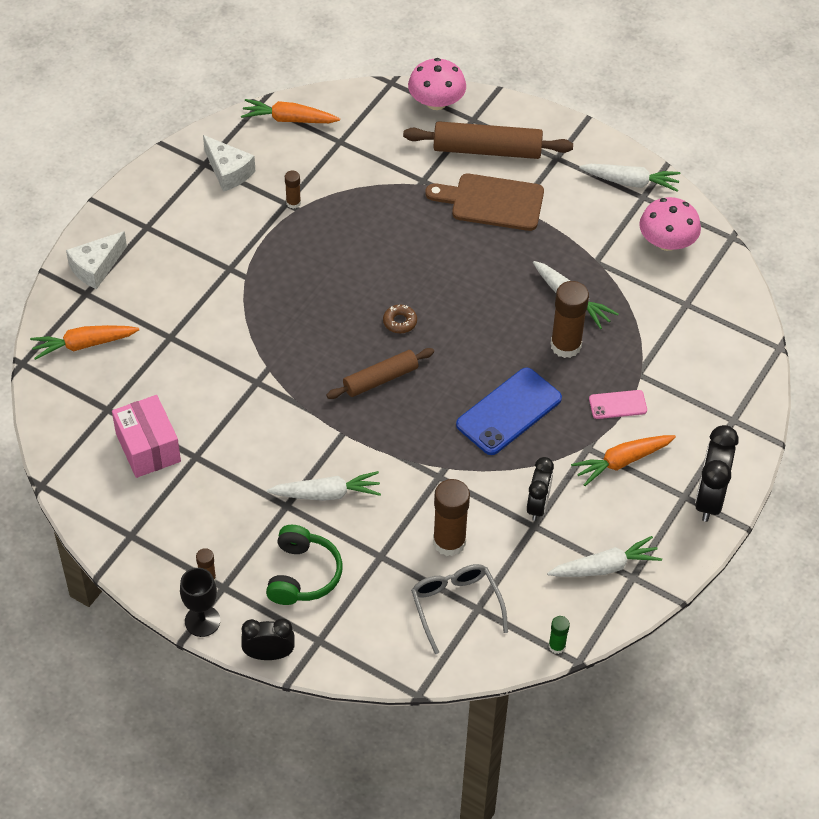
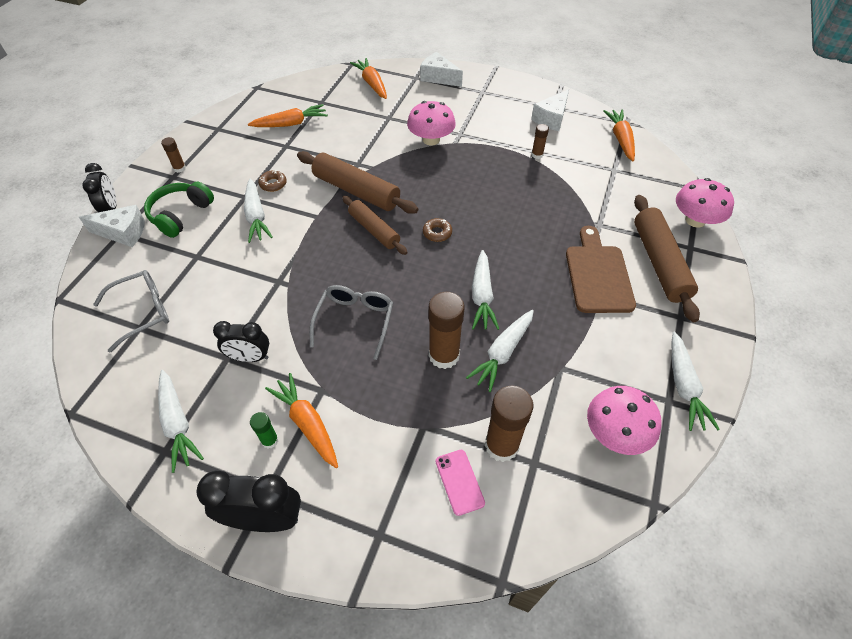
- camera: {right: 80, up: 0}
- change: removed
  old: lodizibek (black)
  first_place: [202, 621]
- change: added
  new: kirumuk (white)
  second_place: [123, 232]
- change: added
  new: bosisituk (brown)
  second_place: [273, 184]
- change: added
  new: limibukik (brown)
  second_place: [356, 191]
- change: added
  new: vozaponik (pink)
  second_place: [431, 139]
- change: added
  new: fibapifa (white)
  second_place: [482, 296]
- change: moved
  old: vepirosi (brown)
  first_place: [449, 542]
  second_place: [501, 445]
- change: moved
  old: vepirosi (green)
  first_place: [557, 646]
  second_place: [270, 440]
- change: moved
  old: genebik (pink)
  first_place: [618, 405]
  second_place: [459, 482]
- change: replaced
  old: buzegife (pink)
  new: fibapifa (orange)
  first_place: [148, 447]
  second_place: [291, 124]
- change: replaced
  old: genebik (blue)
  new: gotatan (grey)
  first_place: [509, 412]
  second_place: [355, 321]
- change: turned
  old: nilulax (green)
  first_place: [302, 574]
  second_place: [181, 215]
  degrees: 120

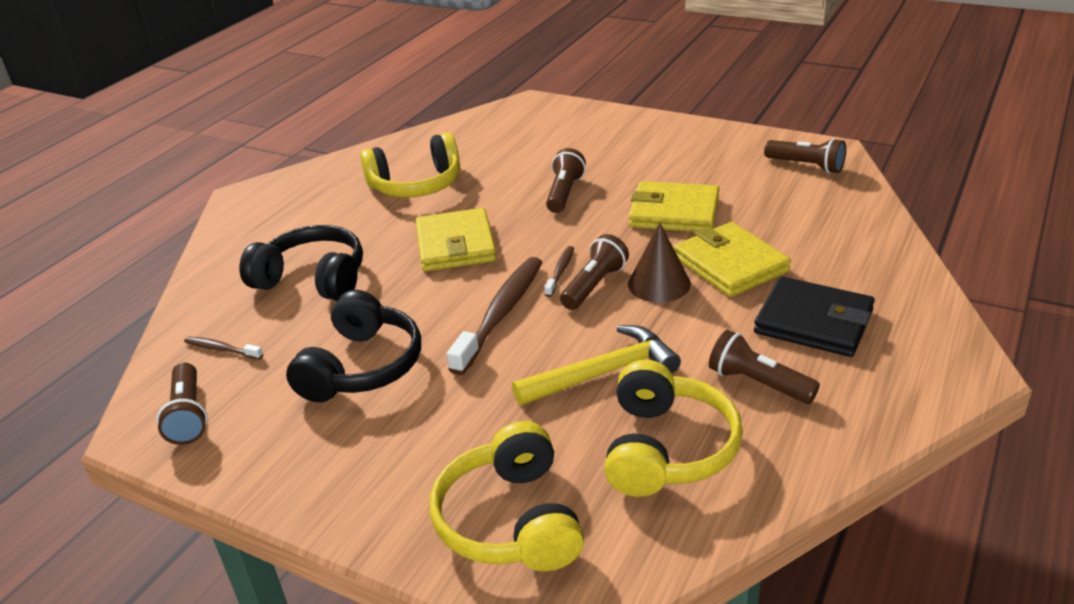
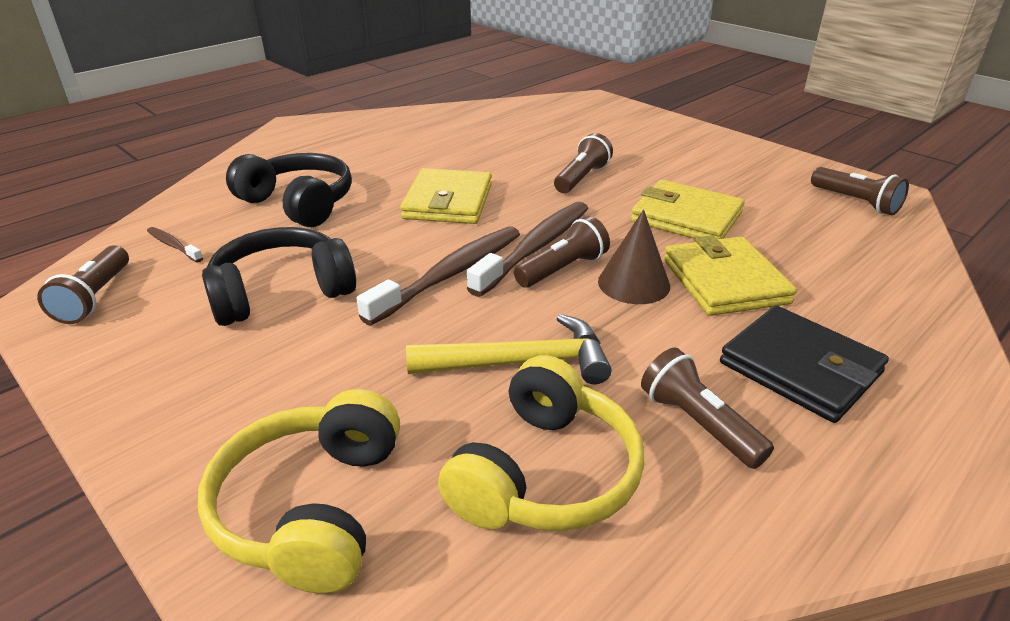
- camera: {right: 15, up: 0}
- change: removed
  old: nilulax (yellow)
  first_place: [416, 185]
- change: turned
  old: nilulax (black)
  first_place: [361, 367]
  second_place: [281, 292]
  degrees: -150
- change: resized
  old: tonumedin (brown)
  first_place: [560, 271]
  second_place: [535, 248]
  factor: 2.12

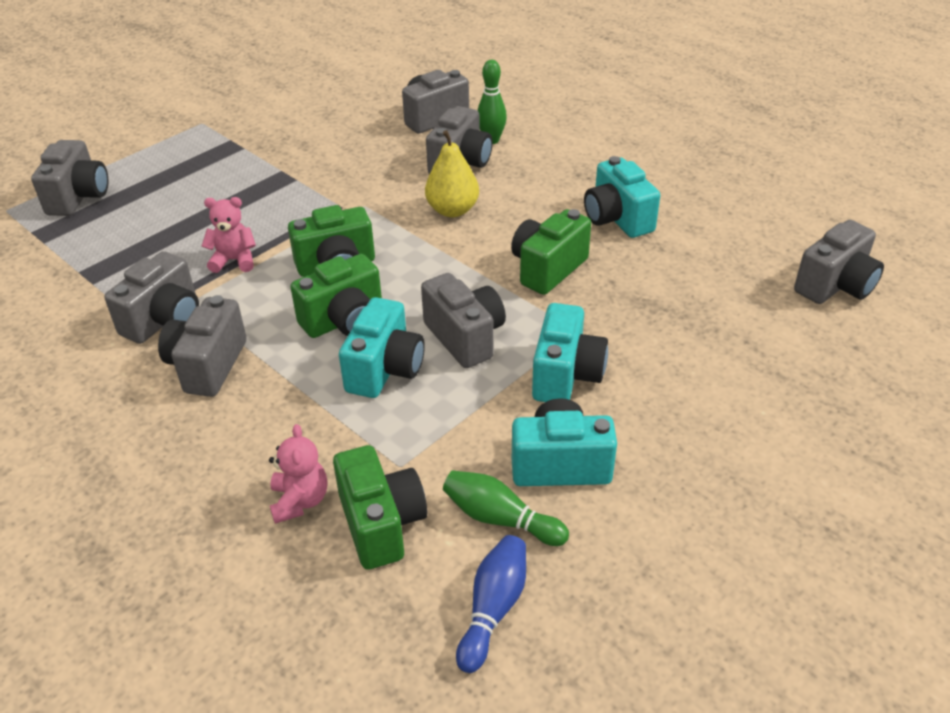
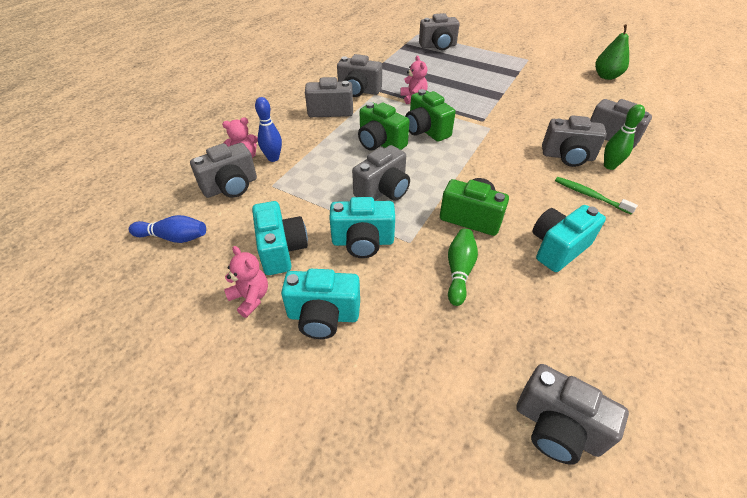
- camera: {right: 75, up: 5}
- change: removed
  old: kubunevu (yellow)
  first_place: [452, 210]
- change: added
  new: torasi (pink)
  second_place: [250, 298]
- change: added
  new: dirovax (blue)
  second_place: [273, 158]
- change: added
  new: tonumedin (green)
  second_place: [590, 195]
- change: added
  new: kubunevu (green)
  second_place: [606, 76]
- change: moved
  old: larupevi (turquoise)
  first_place: [385, 369]
  second_place: [323, 316]
- change: moved
  old: dirovax (green)
  first_place: [500, 519]
  second_place: [459, 271]
- change: recoloured
  old: larupevi (green)
  new: larupevi (grey)
  first_place: [381, 524]
  second_place: [231, 187]

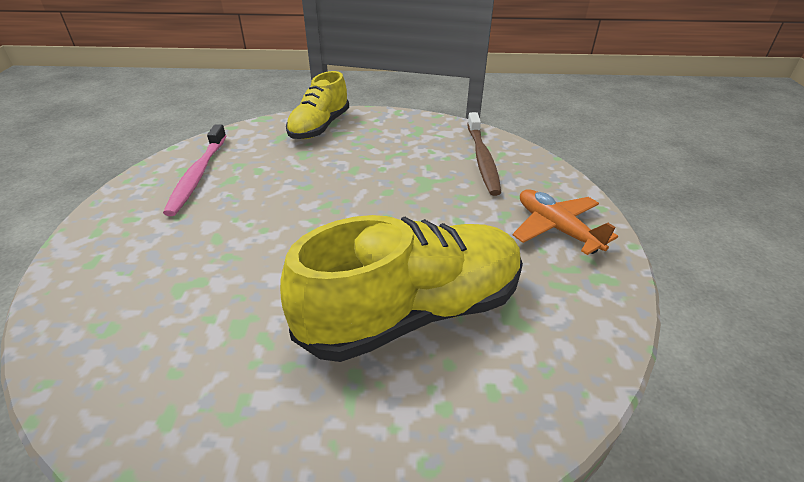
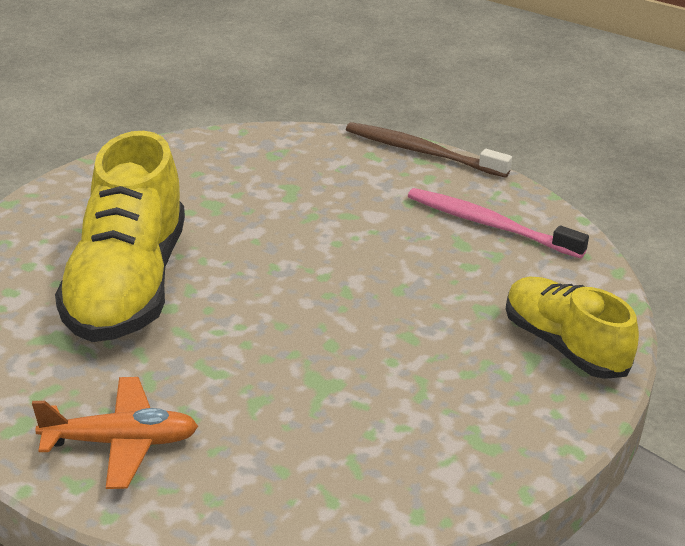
- camera: {right: 120, up: -5}
- change: moved
  old: tonumedin (brown)
  first_place: [482, 159]
  second_place: [422, 152]

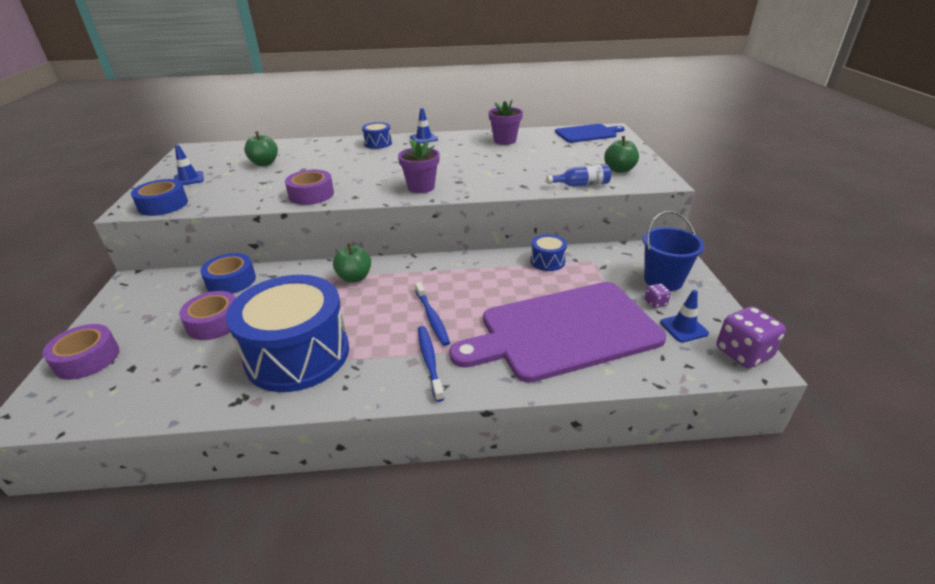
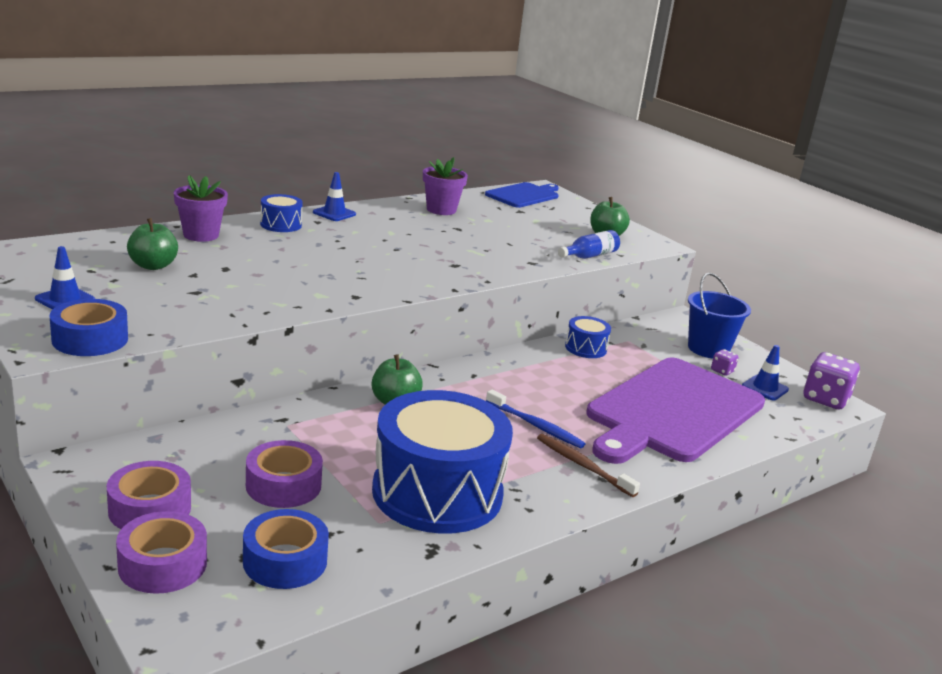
- camera: {right: -35, up: -10}
- change: moved
  old: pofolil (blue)
  first_place: [231, 281]
  second_place: [285, 561]
- change: moved
  old: pofolil (purple)
  first_place: [311, 194]
  second_place: [150, 509]
- change: moved
  old: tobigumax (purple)
  first_place: [421, 187]
  second_place: [201, 235]
- change: recoloured
  old: tonumedin (blue)
  new: tonumedin (brown)
  first_place: [429, 361]
  second_place: [583, 465]

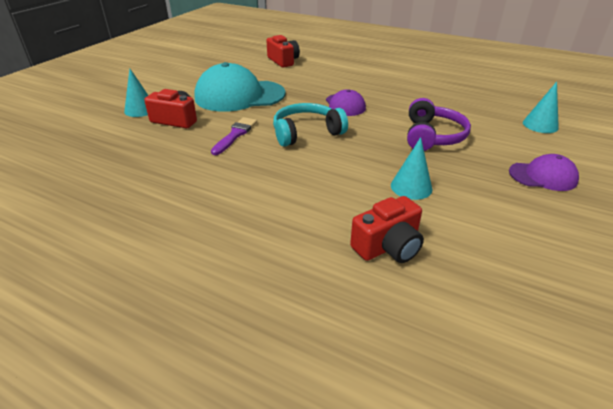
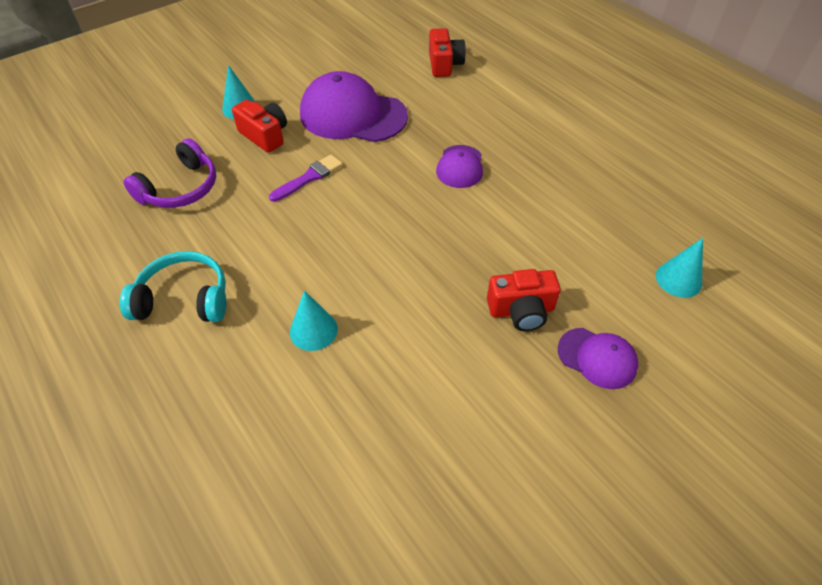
- camera: {right: 25, up: 15}
- change: moved
  old: nilulax (turquoise)
  first_place: [306, 133]
  second_place: [184, 299]
- change: moved
  old: larupevi (red)
  first_place: [388, 246]
  second_place: [521, 310]
- change: moved
  old: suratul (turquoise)
  first_place: [411, 187]
  second_place: [313, 330]
- change: moved
  old: nilulax (purple)
  first_place: [432, 136]
  second_place: [180, 188]
- change: recoloured
  old: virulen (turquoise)
  new: virulen (purple)
  first_place: [239, 96]
  second_place: [353, 115]

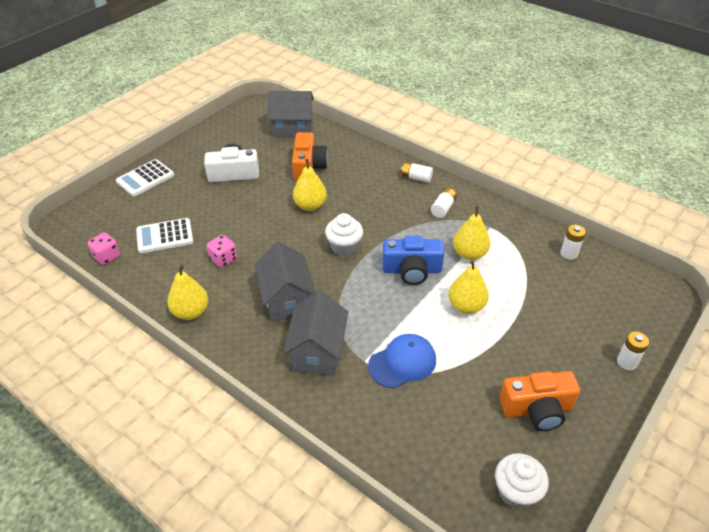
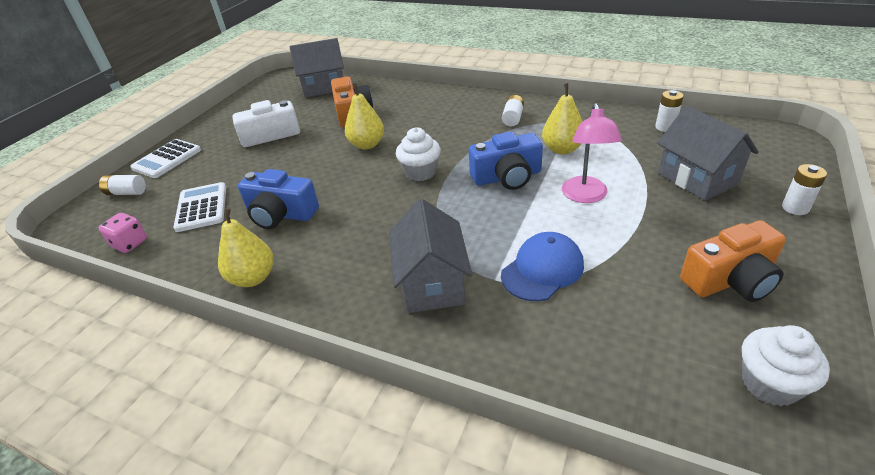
- camera: {right: -10, up: -5}
- change: moved
  old: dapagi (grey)
  first_place: [286, 300]
  second_place: [697, 178]
- change: moved
  old: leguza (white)
  first_place: [416, 178]
  second_place: [126, 192]
- change: replaced
  old: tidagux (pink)
  new: larupevi (blue)
  first_place: [223, 259]
  second_place: [281, 214]
- change: replaced
  old: kubunevu (yellow)
  new: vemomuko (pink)
  first_place: [466, 306]
  second_place: [585, 196]
- change: turned
  old: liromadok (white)
  first_place: [165, 236]
  second_place: [201, 207]
  degrees: 105

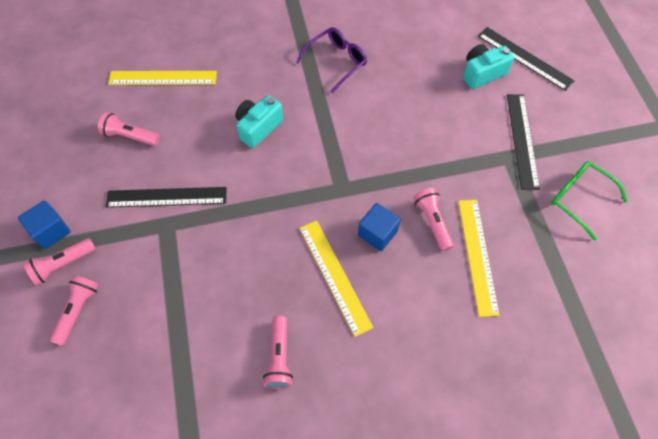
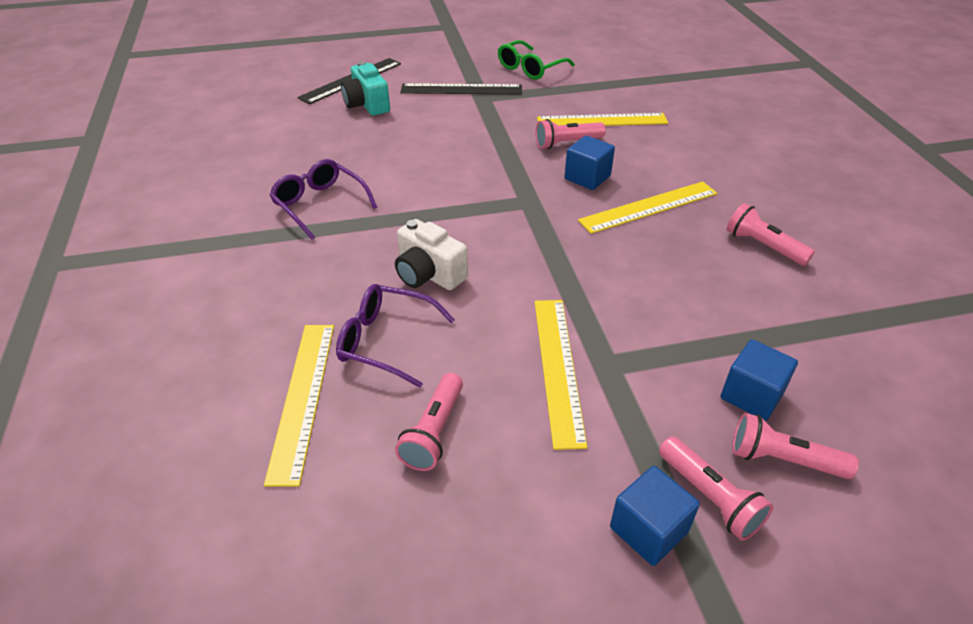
- camera: {right: -90, up: -20}
- change: added
  new: gotatan (purple)
  second_place: [386, 341]
- change: added
  new: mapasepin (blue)
  second_place: [751, 395]
- change: recoloured
  old: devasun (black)
  new: devasun (yellow)
  first_place: [167, 197]
  second_place: [558, 368]
- change: recoloured
  old: larupevi (turquoise)
  new: larupevi (white)
  first_place: [258, 127]
  second_place: [428, 274]
- change: turned
  old: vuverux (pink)
  first_place: [279, 357]
  second_place: [763, 246]
  degrees: -135

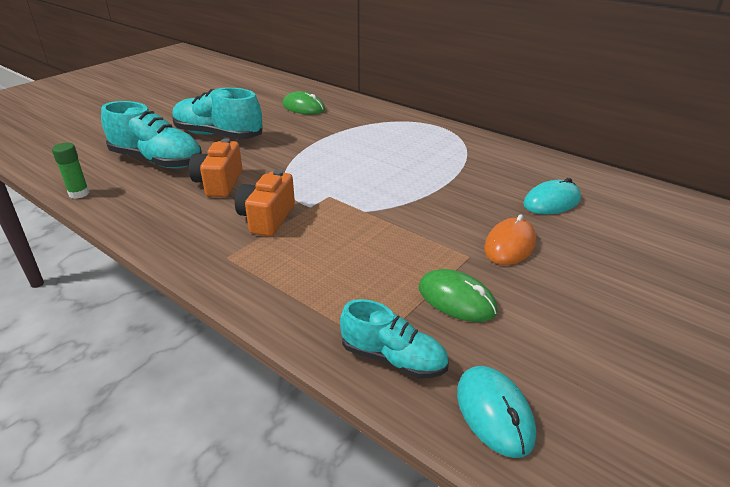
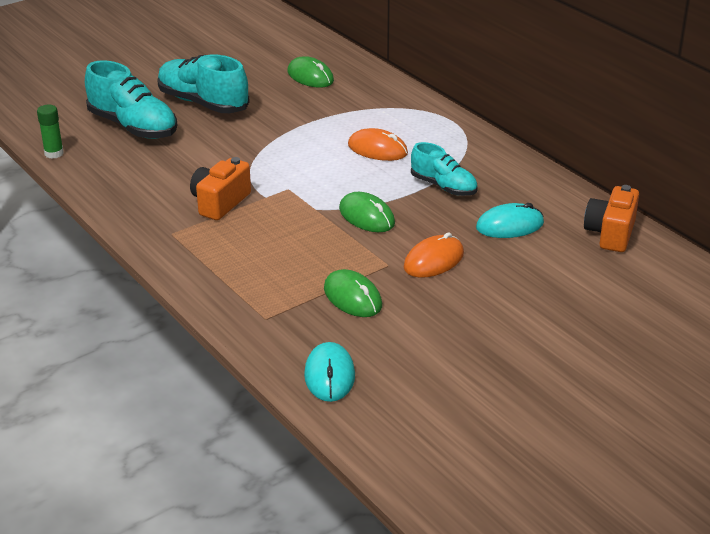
- camera: {right: 15, up: 0}
- change: added
  new: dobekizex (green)
  second_place: [366, 216]
- change: added
  new: dobekizex (orange)
  second_place: [377, 149]
- change: moved
  old: larupevi (orange)
  first_place: [219, 183]
  second_place: [610, 233]
- change: moved
  old: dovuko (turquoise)
  first_place: [393, 358]
  second_place: [443, 187]

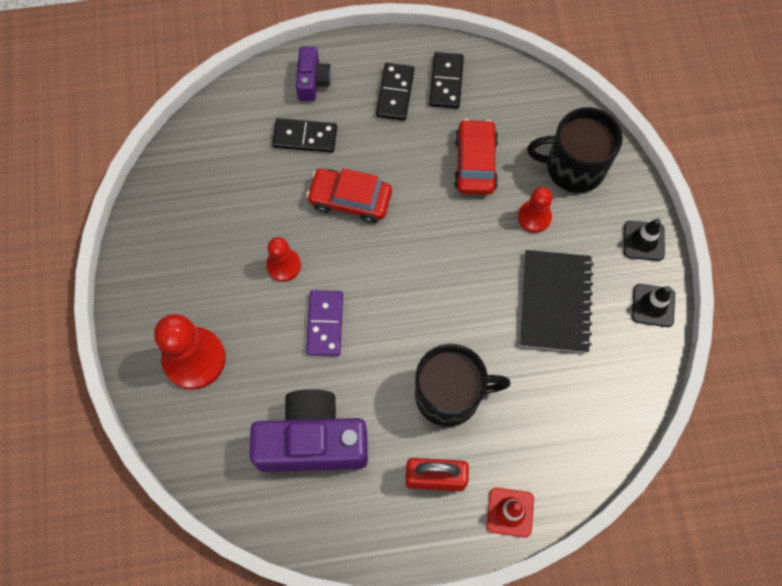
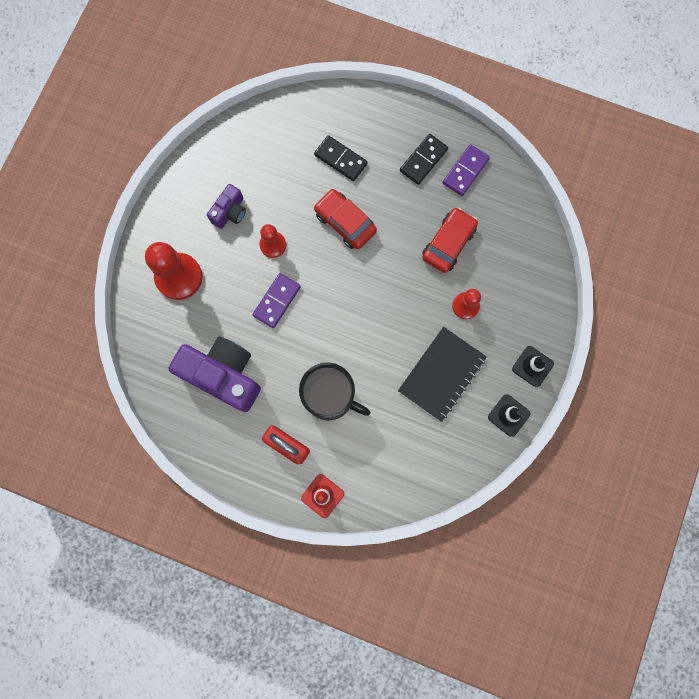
- camera: {right: 30, up: 10}
- change: removed
  old: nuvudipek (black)
  first_place: [573, 167]
- change: moved
  old: larupevi (purple)
  first_place: [312, 81]
  second_place: [230, 212]
- change: recoloured
  old: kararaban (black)
  new: kararaban (purple)
  first_place: [446, 82]
  second_place: [465, 171]

